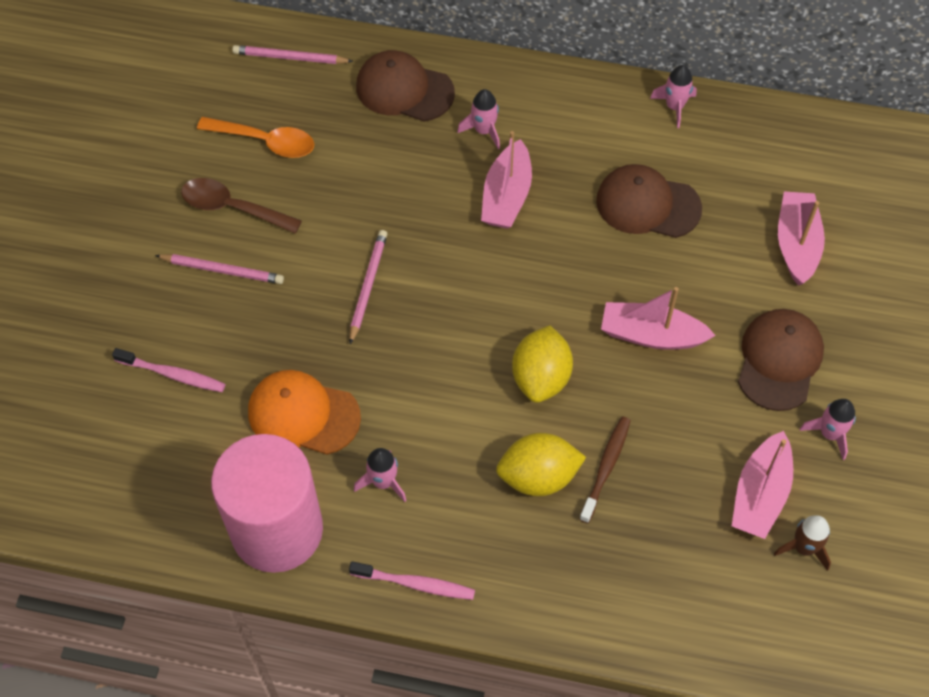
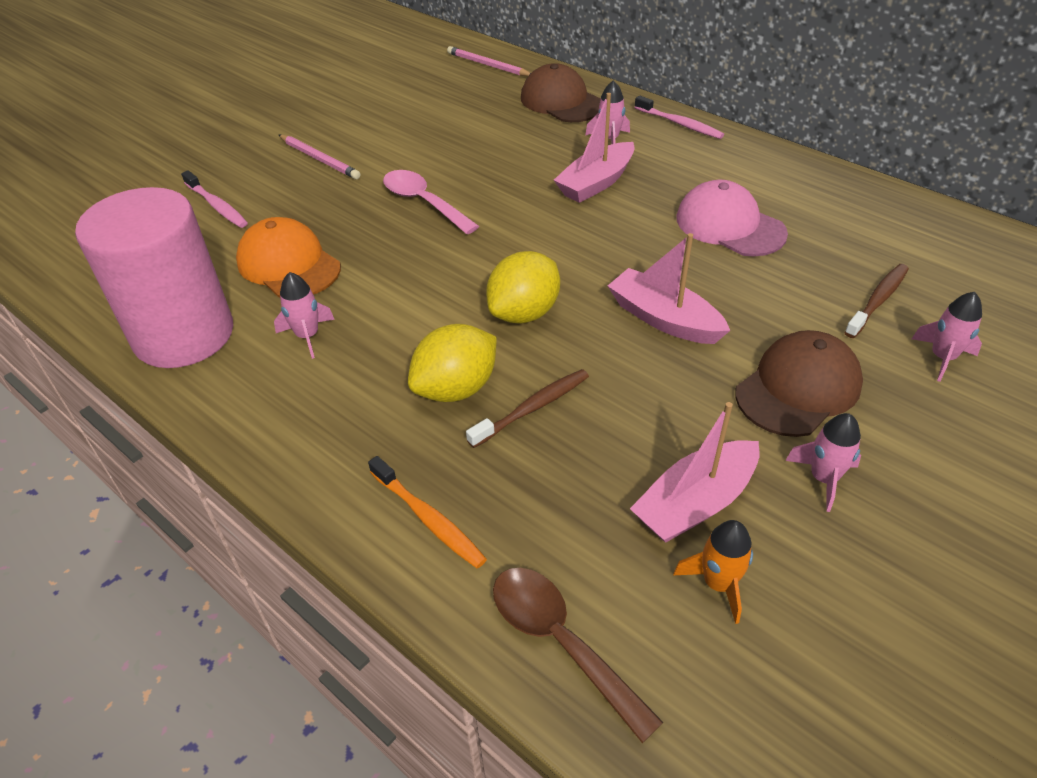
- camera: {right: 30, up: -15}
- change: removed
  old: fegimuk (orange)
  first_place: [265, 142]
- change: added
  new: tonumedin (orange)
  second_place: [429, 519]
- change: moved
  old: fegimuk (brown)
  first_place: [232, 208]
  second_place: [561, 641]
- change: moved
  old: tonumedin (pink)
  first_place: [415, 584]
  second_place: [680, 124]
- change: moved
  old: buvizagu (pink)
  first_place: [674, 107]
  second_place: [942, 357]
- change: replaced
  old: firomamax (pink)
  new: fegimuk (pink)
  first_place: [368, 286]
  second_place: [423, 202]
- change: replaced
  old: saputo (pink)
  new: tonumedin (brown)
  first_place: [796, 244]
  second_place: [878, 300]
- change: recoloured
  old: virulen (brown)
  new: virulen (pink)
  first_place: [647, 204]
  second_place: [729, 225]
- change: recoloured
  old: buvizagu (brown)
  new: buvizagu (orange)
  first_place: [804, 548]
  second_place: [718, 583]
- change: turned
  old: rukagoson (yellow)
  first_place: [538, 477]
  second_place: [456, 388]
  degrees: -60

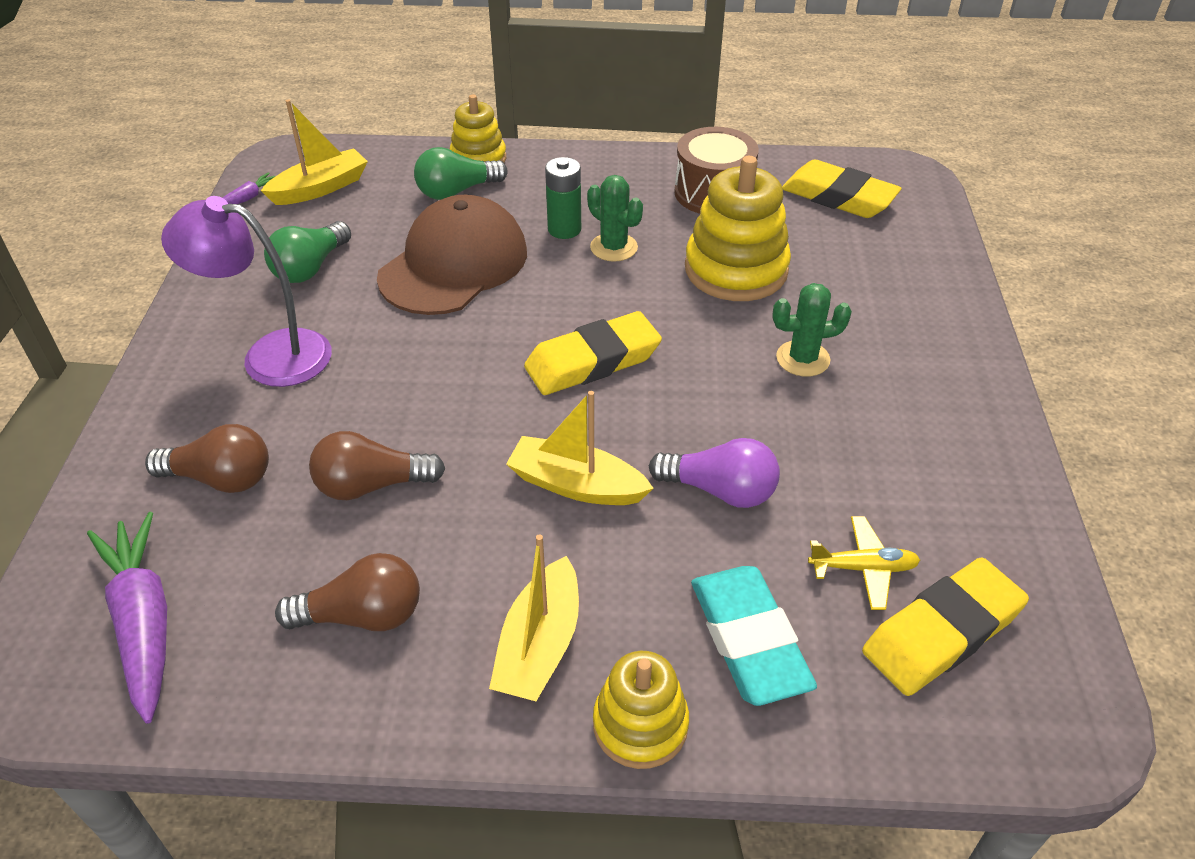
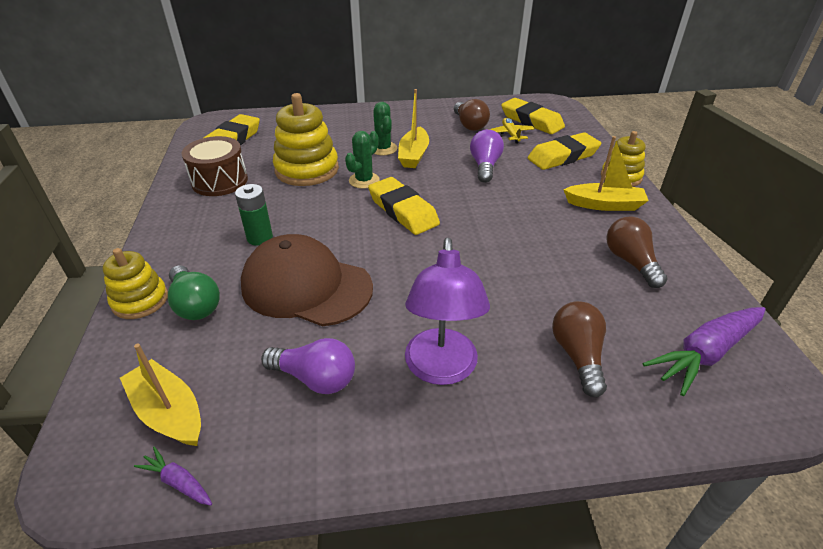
- camera: {right: -100, up: -5}
- change: moved
  old: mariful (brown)
  first_place: [372, 485]
  second_place: [469, 125]
- change: moved
  old: saputo (yellow)
  first_place: [576, 485]
  second_place: [413, 155]
- change: moved
  old: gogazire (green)
  first_place: [614, 247]
  second_place: [364, 180]
- change: recoloured
  old: mariful (green)
  new: mariful (purple)
  first_place: [310, 267]
  second_place: [315, 378]
- change: recoloured
  old: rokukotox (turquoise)
  new: rokukotox (yellow)
  first_place: [748, 640]
  second_place: [563, 156]

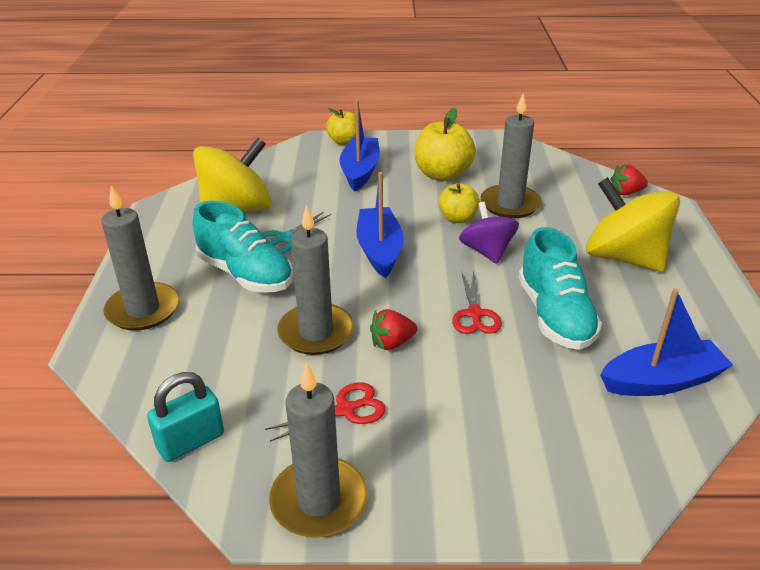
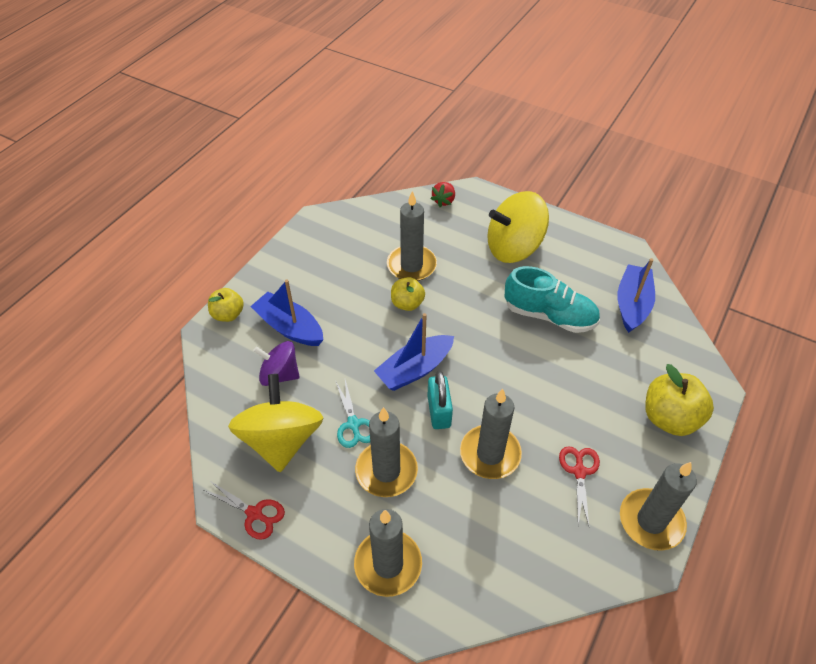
- camera: {right: -60, up: 15}
- change: removed
  old: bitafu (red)
  first_place: [392, 343]
- change: moved
  old: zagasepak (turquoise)
  first_place: [191, 441]
  second_place: [439, 411]
- change: moved
  old: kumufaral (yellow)
  first_place: [442, 174]
  second_place: [669, 418]
- change: moved
  old: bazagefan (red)
  first_place: [474, 314]
  second_place: [254, 514]
- change: moved
  old: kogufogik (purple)
  first_place: [487, 251]
  second_place: [279, 374]
- change: replaced
  old: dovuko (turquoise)
  new: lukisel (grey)
  first_place: [245, 274]
  second_place: [386, 471]
- change: turned
  old: saputo (blue)
  first_place: [379, 250]
  second_place: [415, 369]
  degrees: -60

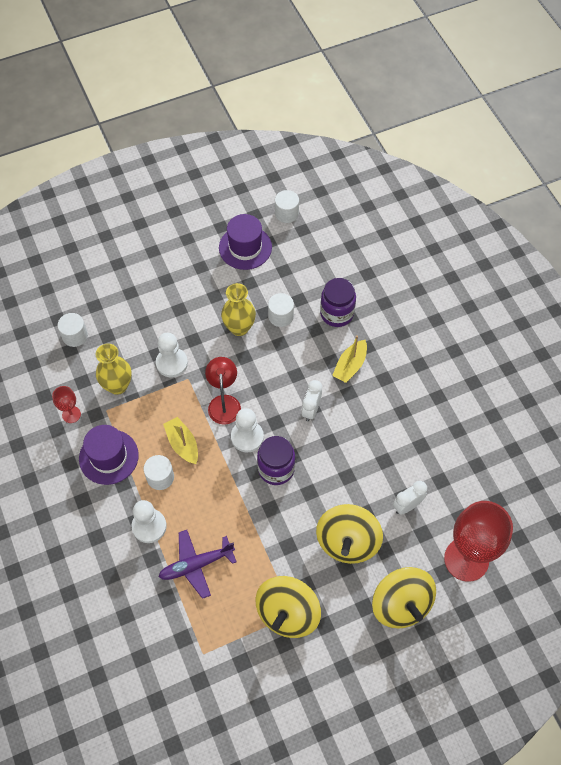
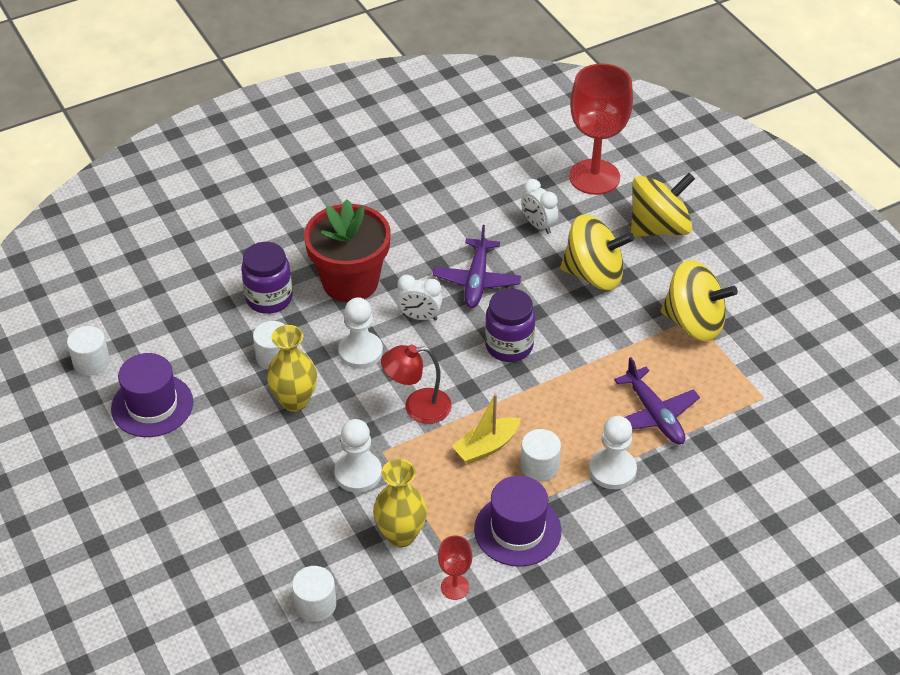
- camera: {right: -95, up: -15}
- change: added
  new: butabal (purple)
  second_place: [477, 280]
- change: moved
  old: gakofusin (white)
  first_place: [247, 437]
  second_place: [360, 352]
- change: replaced
  old: saputo (yellow)
  new: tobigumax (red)
  first_place: [350, 366]
  second_place: [350, 282]

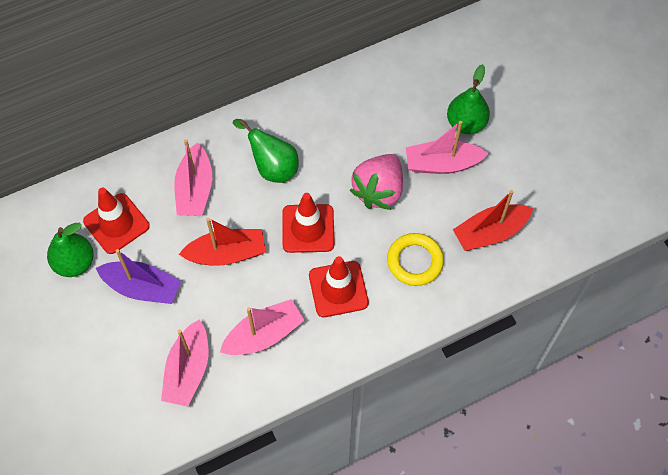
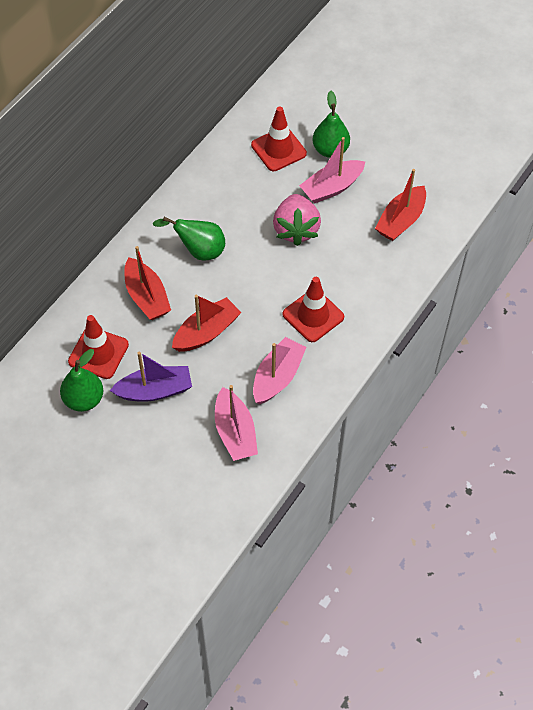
- camera: {right: -30, up: -5}
- change: removed
  old: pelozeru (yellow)
  first_place: [415, 261]
- change: moved
  old: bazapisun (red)
  first_place: [308, 228]
  second_place: [278, 149]
- change: recoloured
  old: saputo (pink)
  new: saputo (red)
  first_place: [195, 189]
  second_place: [147, 297]

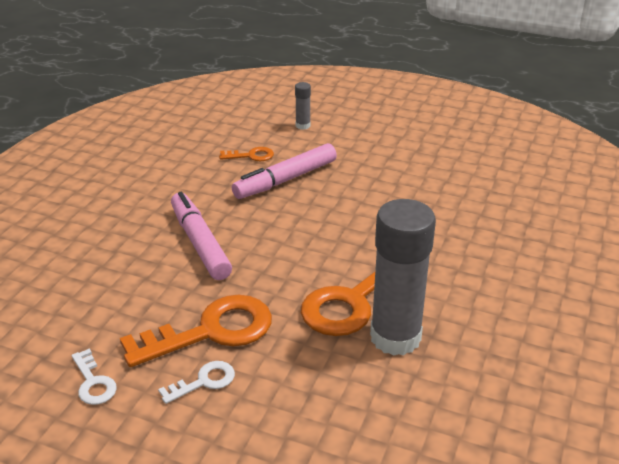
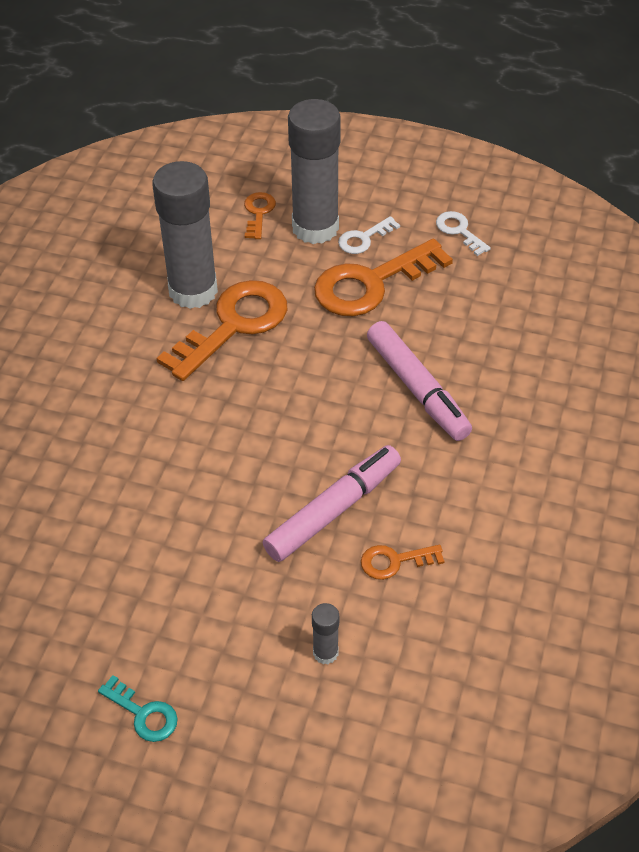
- camera: {right: 175, up: 15}
- change: added
  new: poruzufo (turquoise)
  second_place: [144, 714]
- change: added
  new: poruzufo (orange)
  second_place: [258, 213]
- change: added
  new: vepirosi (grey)
  second_place: [315, 228]

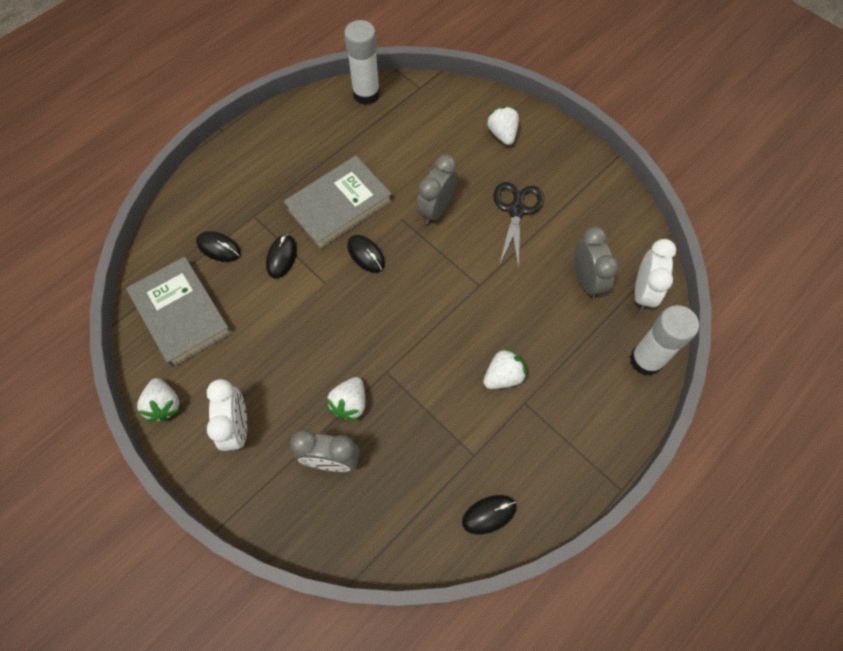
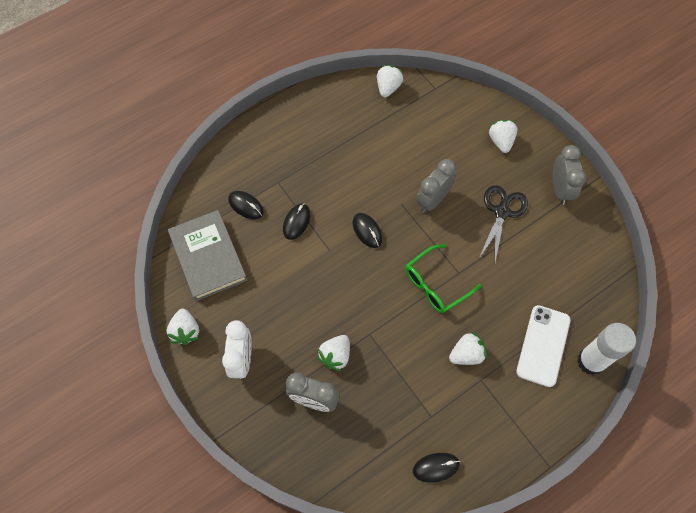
- camera: {right: 10, up: 0}
- change: removed
  old: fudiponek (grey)
  first_place: [339, 205]
- change: removed
  old: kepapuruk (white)
  first_place: [643, 292]
- change: added
  new: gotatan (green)
  second_place: [436, 284]
- change: added
  new: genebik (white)
  second_place: [543, 345]
- change: moved
  old: kepapuruk (grey)
  first_place: [586, 280]
  second_place: [560, 189]
- change: replaced
  old: vepirosi (white)
  new: bitafu (white)
  first_place: [366, 94]
  second_place: [388, 88]

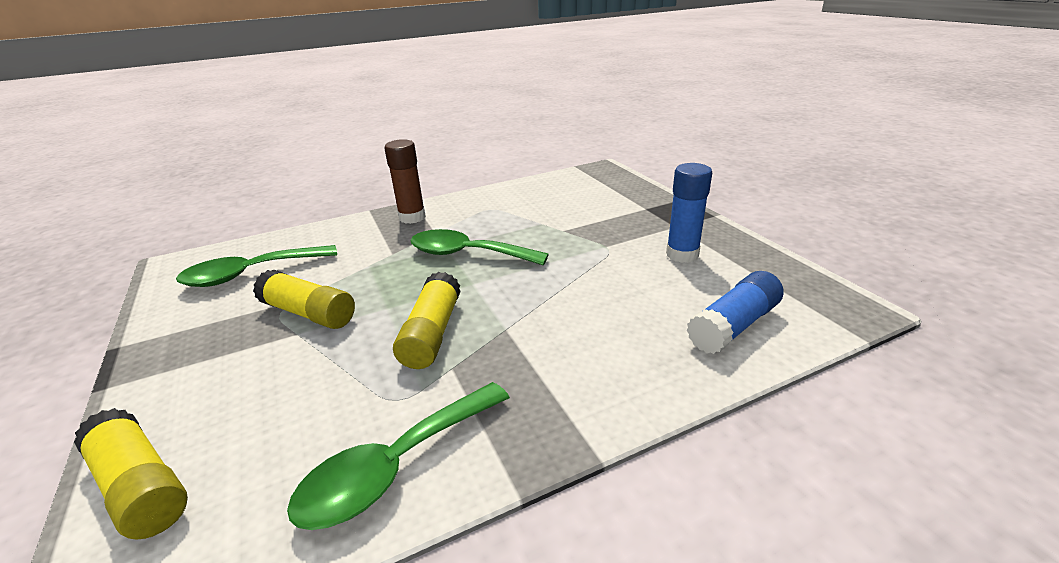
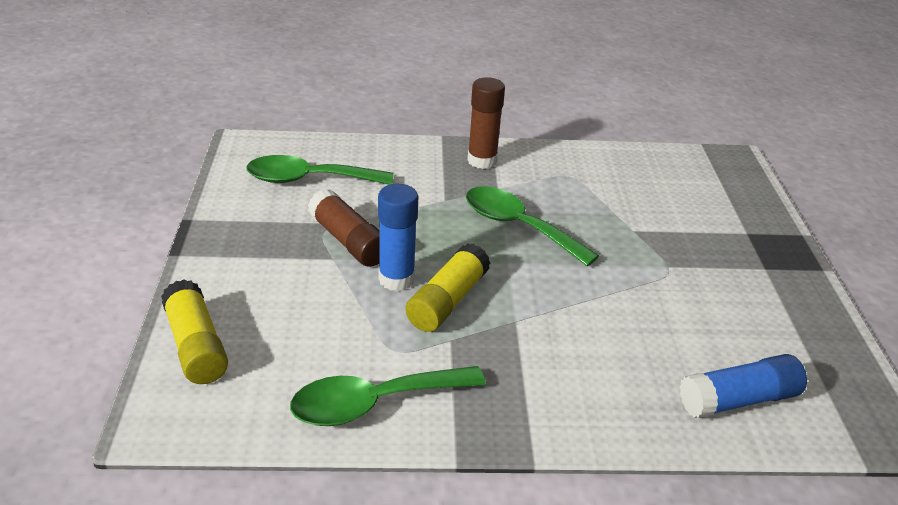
- camera: {right: 20, up: 5}
- change: moved
  old: vepirosi (blue)
  first_place: [682, 254]
  second_place: [396, 279]
- change: recoloured
  old: vepirosi (yellow)
  new: vepirosi (brown)
  first_place: [309, 313]
  second_place: [348, 241]

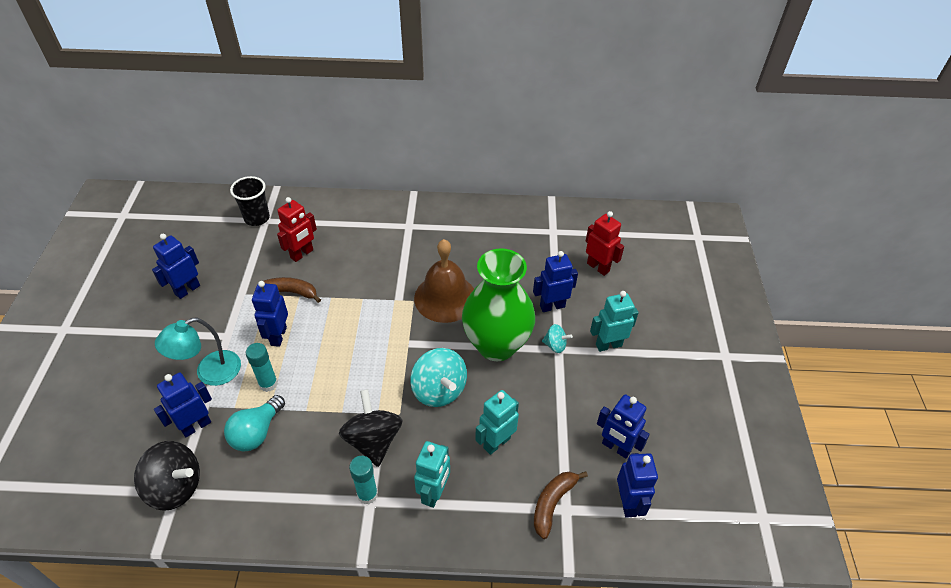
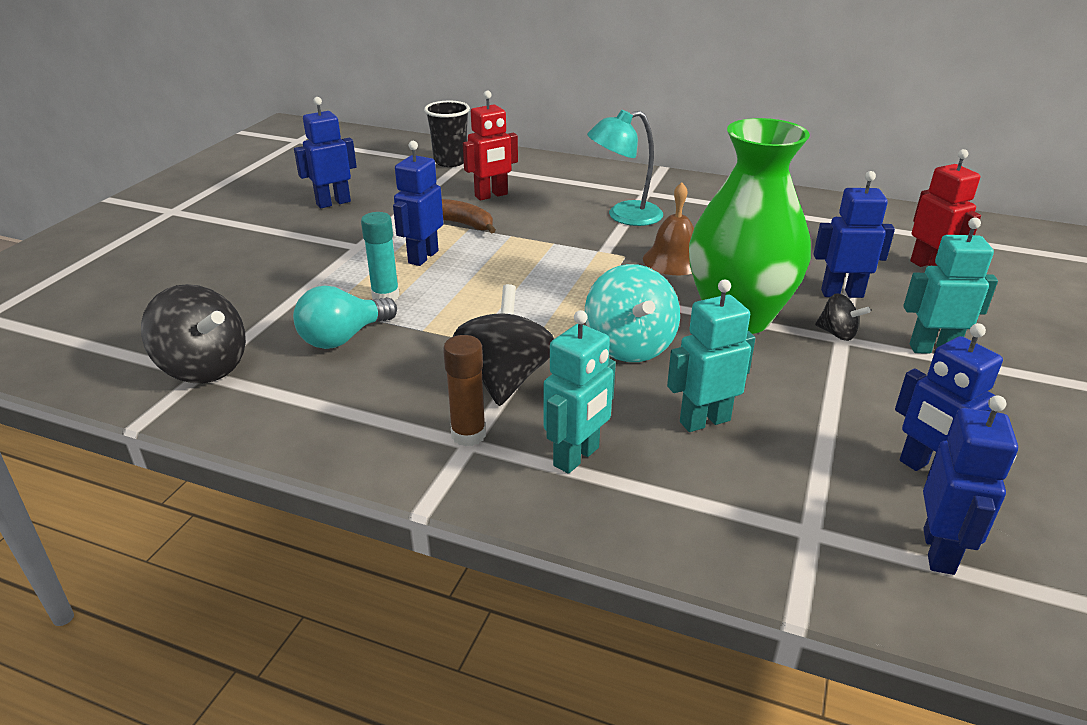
- camera: {right: 20, up: -15}
- change: removed
  old: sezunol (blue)
  first_place: [196, 426]
- change: removed
  old: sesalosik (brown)
  first_place: [552, 503]
- change: moved
  old: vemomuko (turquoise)
  first_place: [209, 373]
  second_place: [624, 216]
- change: recoloured
  old: vepirosi (turquoise)
  new: vepirosi (brown)
  first_place: [367, 494]
  second_place: [468, 435]
- change: recoloured
  old: kogufogik (turquoise)
  new: kogufogik (black)
  first_place: [555, 345]
  second_place: [837, 334]
- change: resized
  old: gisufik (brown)
  first_place: [445, 298]
  second_place: [673, 260]
  factor: 0.65

